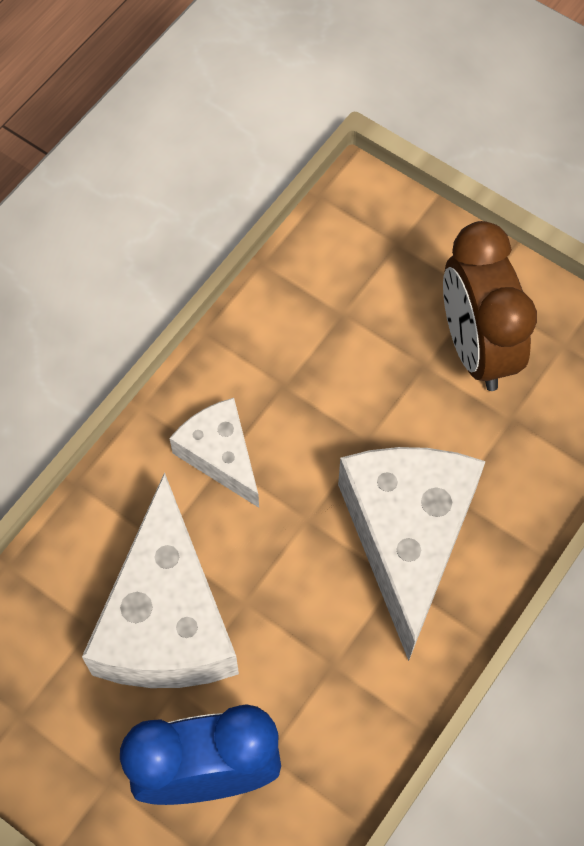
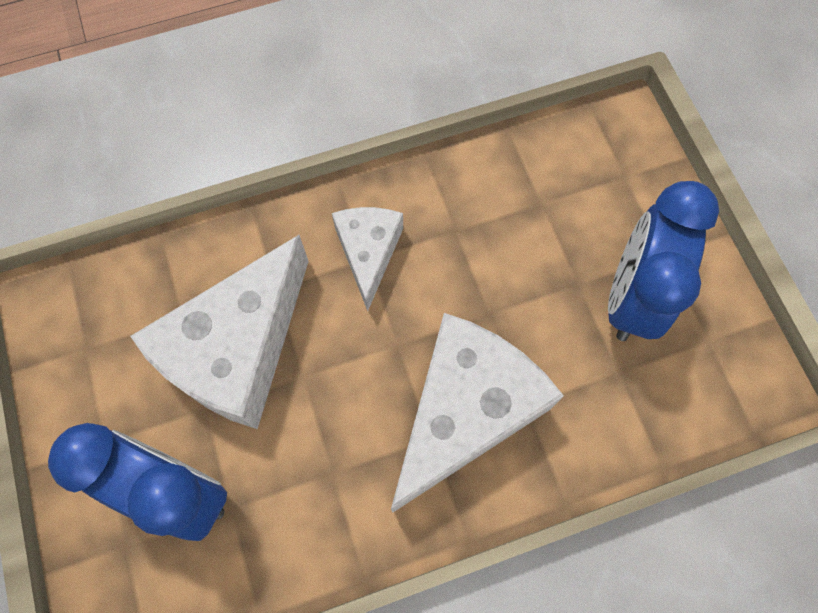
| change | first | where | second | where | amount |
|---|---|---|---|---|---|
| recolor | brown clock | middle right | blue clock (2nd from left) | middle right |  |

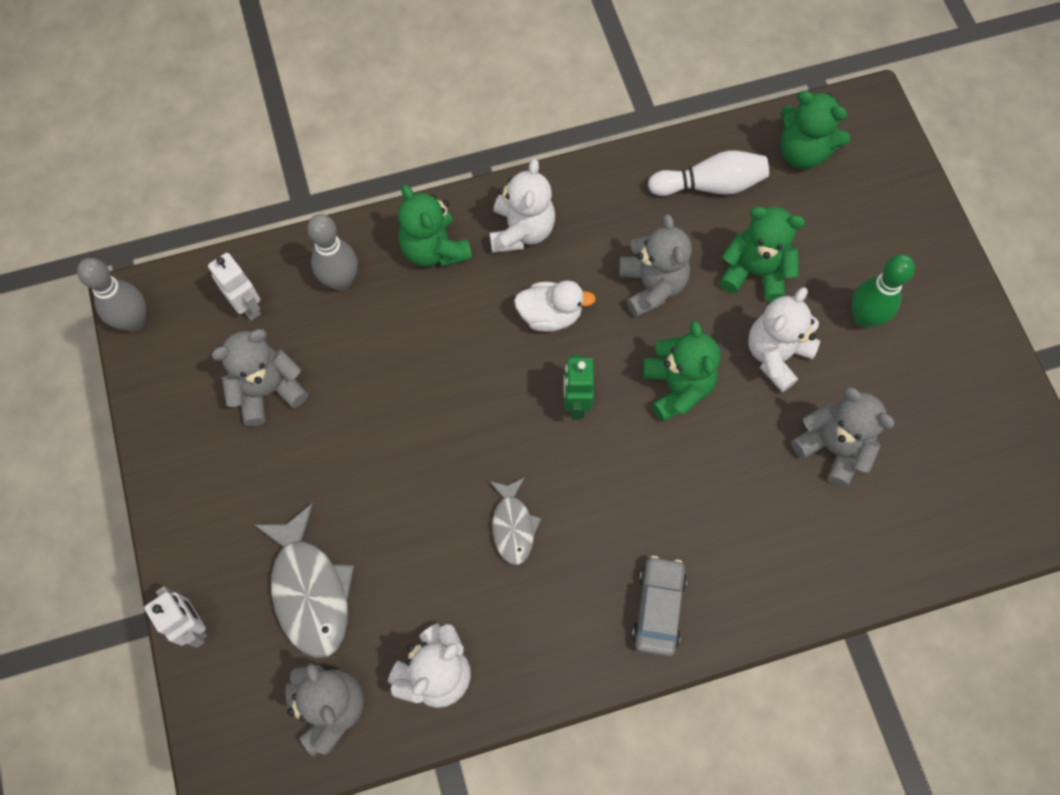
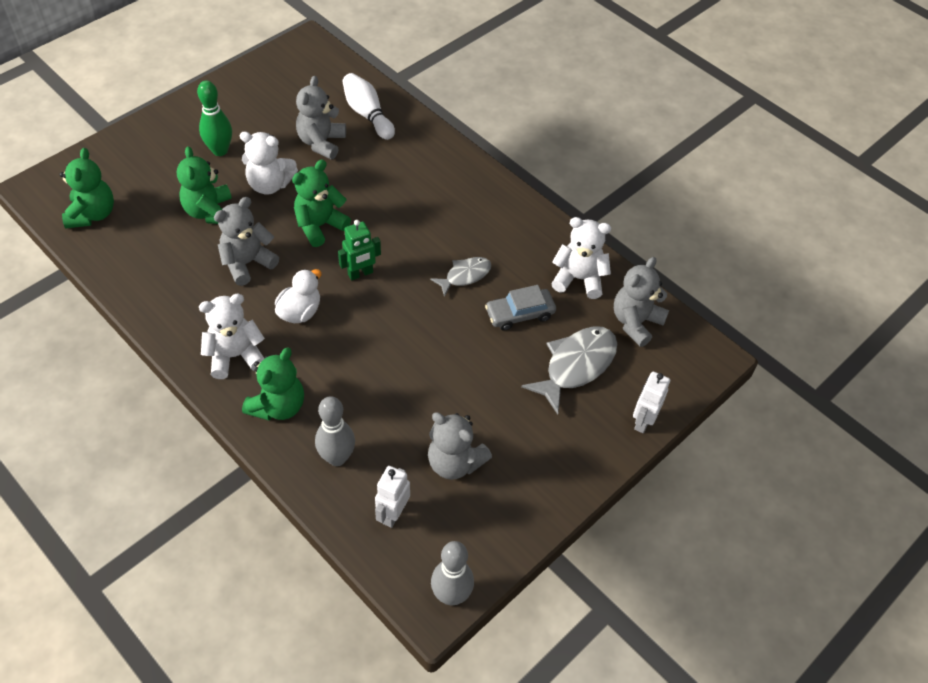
| change | first | where | second | where | amount |
|---|---|---|---|---|---|
| rotate | white duck | centre |  | middle left | 60 degrees clockwise |
| move | white bowling pin | top right |  | top centre |  |
| move | grey car | bottom centre |  | centre |  |

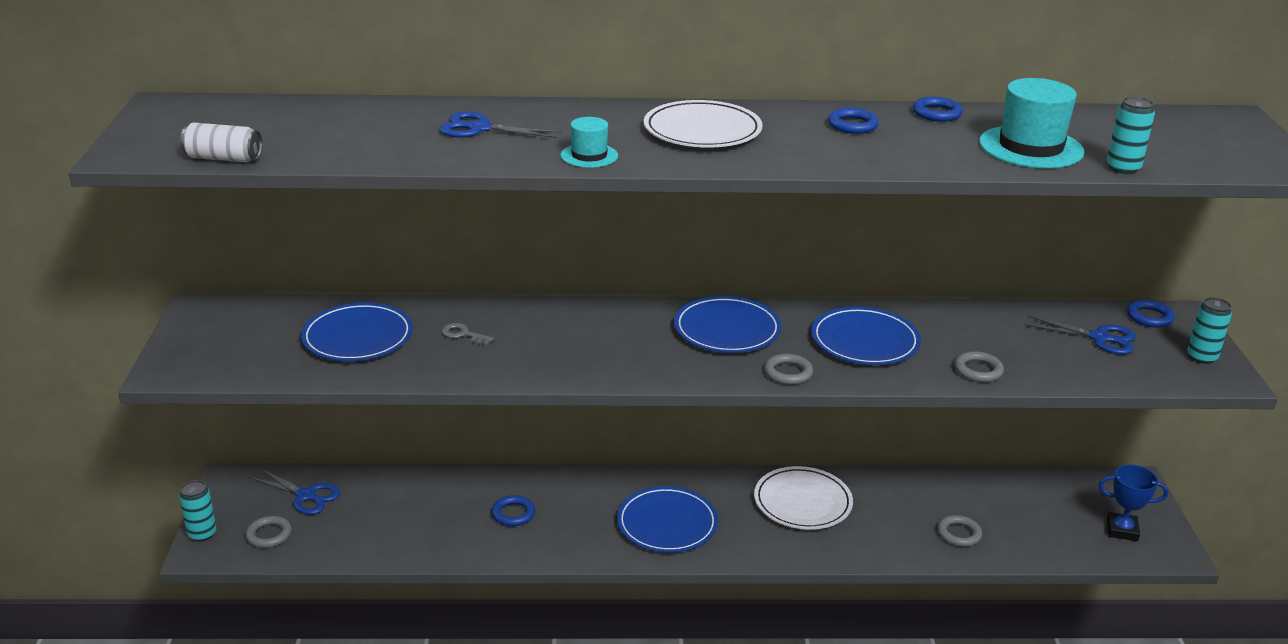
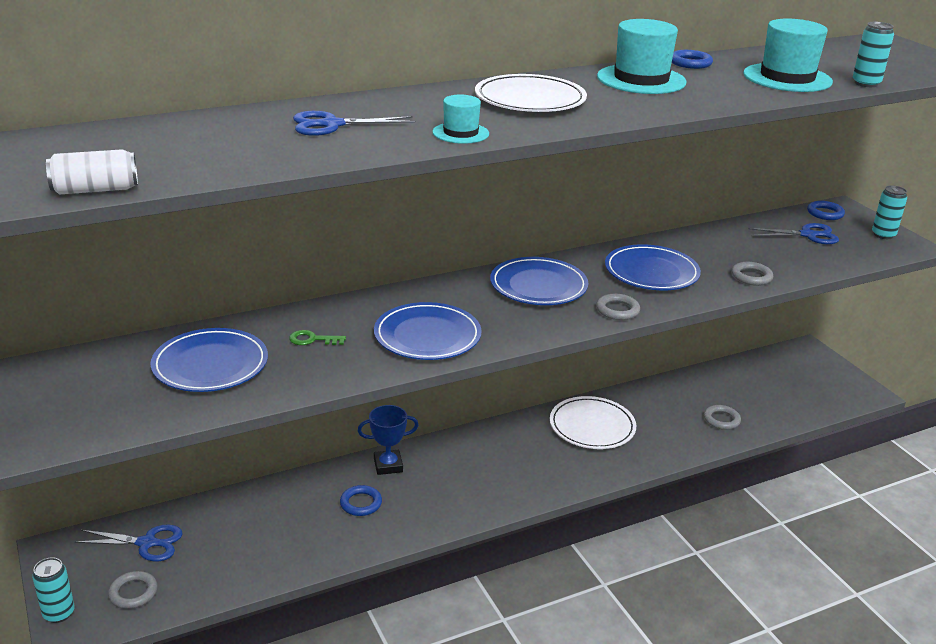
| change | first | where | second | where | amount |
|---|---|---|---|---|---|
| recolor | grey key | centre | green key | centre |  |
| move | blue trophy | bottom right |  | bottom centre |  |
| move | blue plate (2nd from left) | bottom centre |  | centre |  |
| replace | blue ring (2nd from left) | top centre | turquoise hat (2nd from left) | top right |  |

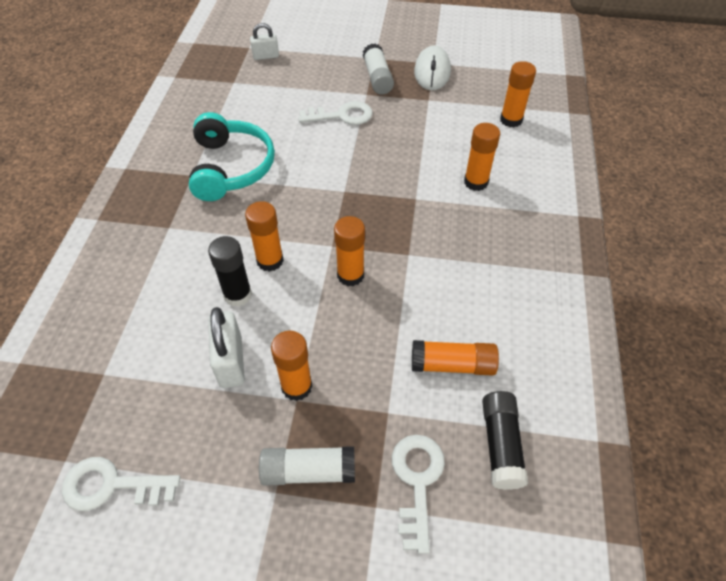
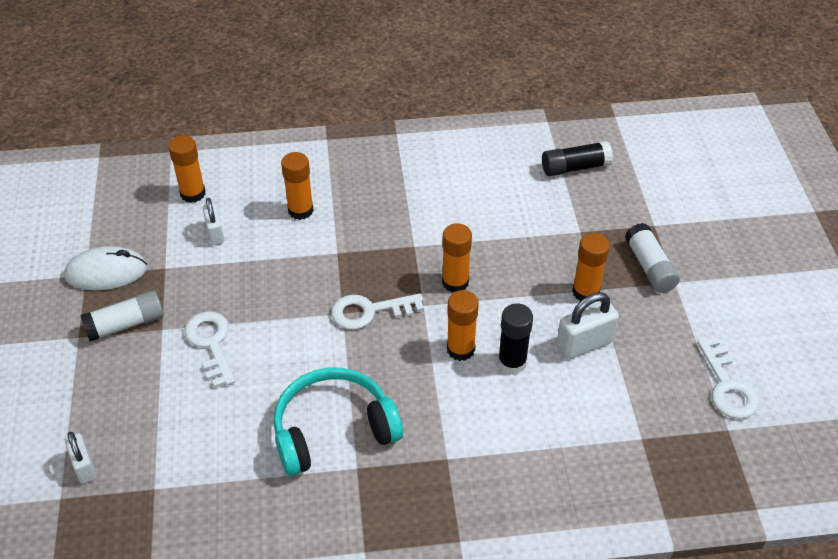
| change | first | where | second | where | amount |
|---|---|---|---|---|---|
| insert |  |  | white padlock (2nd from left) | middle left |  |
| move | white key (3rd from left in the first image) | bottom centre | white key (2nd from left) | centre |  |
| delete | orange glue stick (4th from left) | centre |  |  |  |

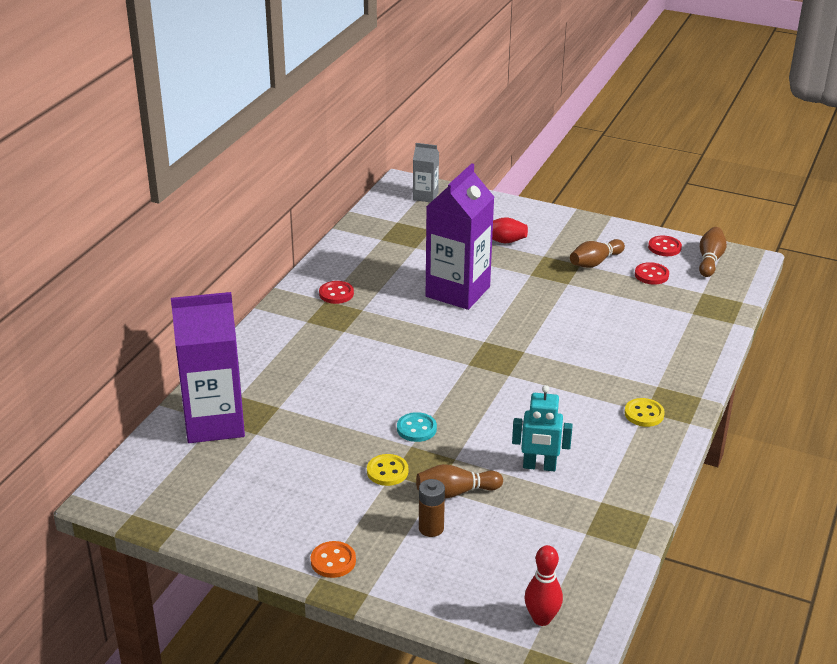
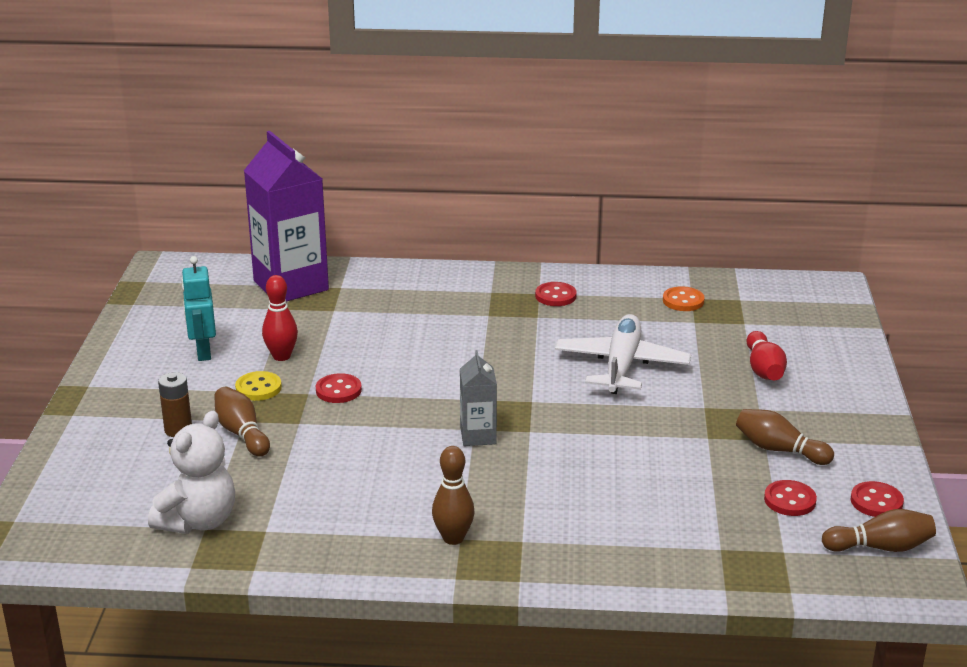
| change | first | where | second | where | amount |
|---|---|---|---|---|---|
| insert |  |  | white teddy bear | bottom left |  |
| move | turquoise robot | centre |  | middle left |  |
| move | red bowling pin (2nd from left in the first image) | bottom centre | red bowling pin (1st from left) | middle left |  |
| recolor | turquoise button | centre | red button (1st from left) | centre |  |
| replace | yellow button (2nd from left) | middle right | brown bowling pin (2nd from left) | bottom centre |  |
| move | grey carton | top centre |  | centre |  |
| replace | purple carton (2nd from left) | centre | white plane | centre |  |
| move | orange button | bottom centre |  | middle right |  |

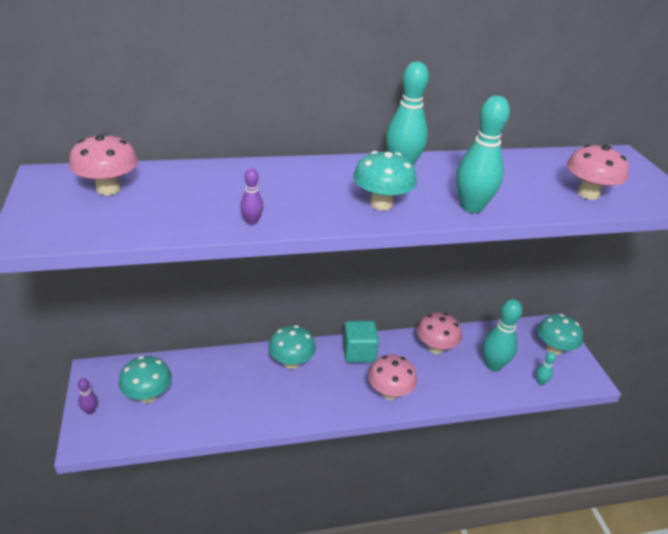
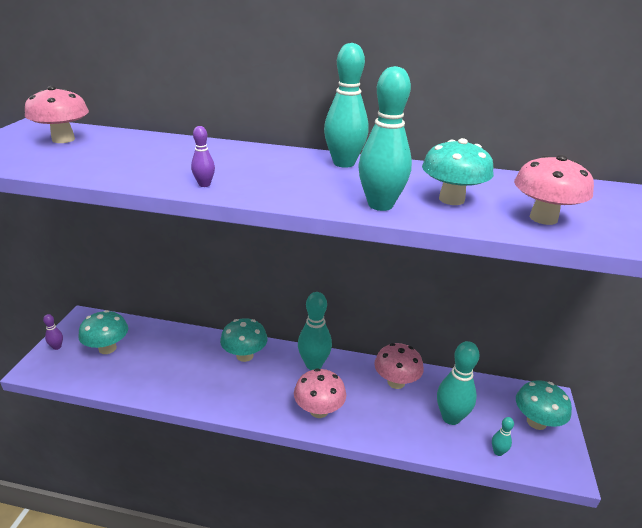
| change | first | where | second | where | amount |
|---|---|---|---|---|---|
| move | purple bowling pin (2nd from left) | centre |  | top left |  |
| replace | turquoise cube | centre | turquoise bowling pin (1st from left) | centre |  |
| move | turquoise mushroom (3rd from left) | centre |  | top right |  |

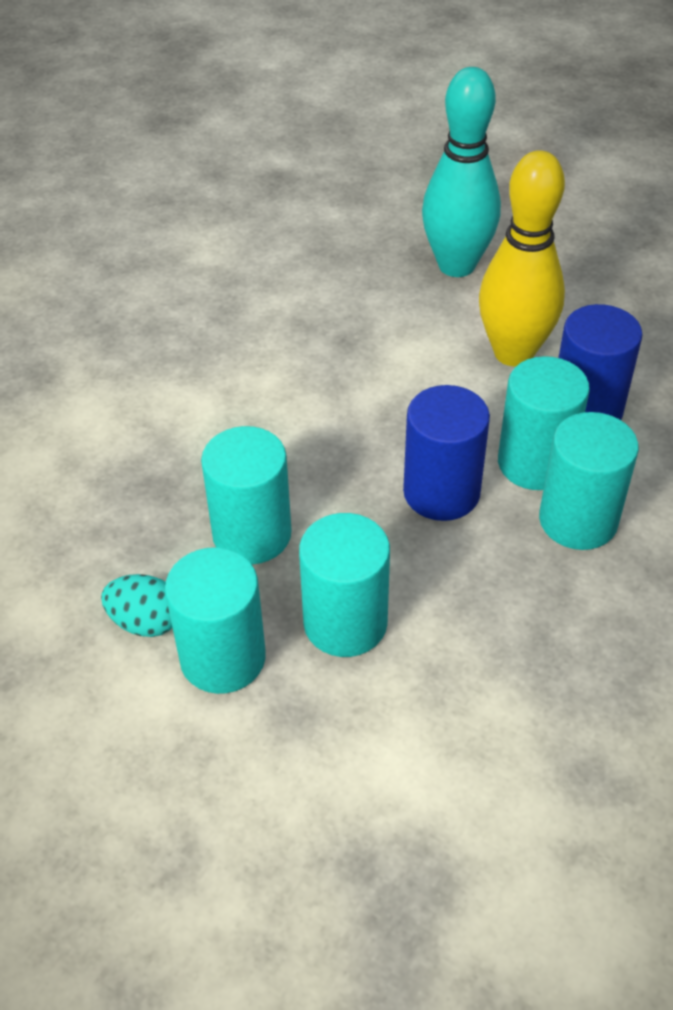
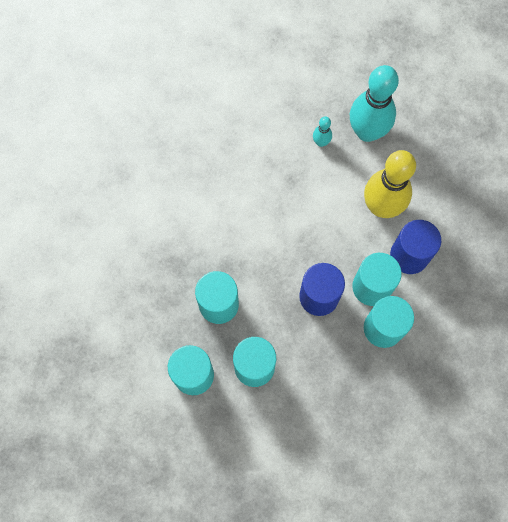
| change | first | where | second | where | amount |
|---|---|---|---|---|---|
| insert |  |  | turquoise bowling pin (1st from left) | top centre |  |
| delete | turquoise egg | middle left |  |  |  |

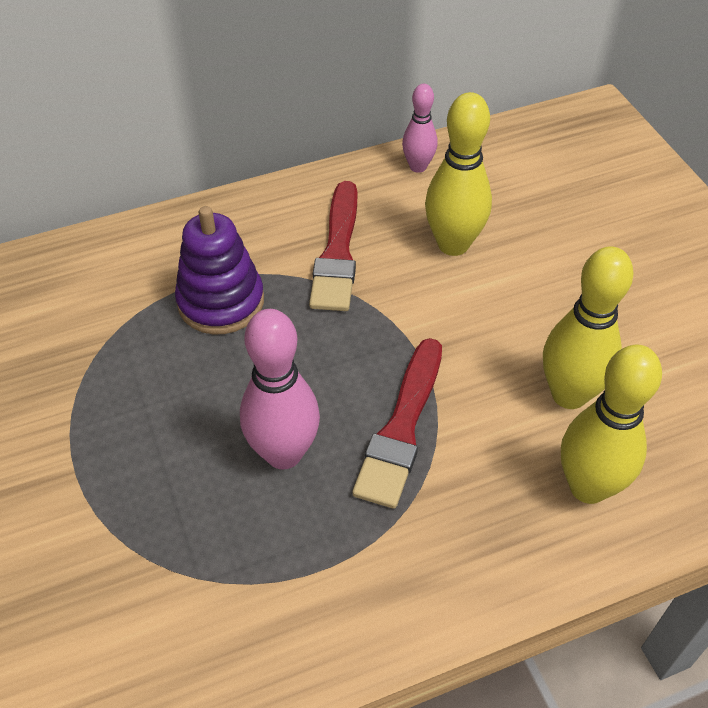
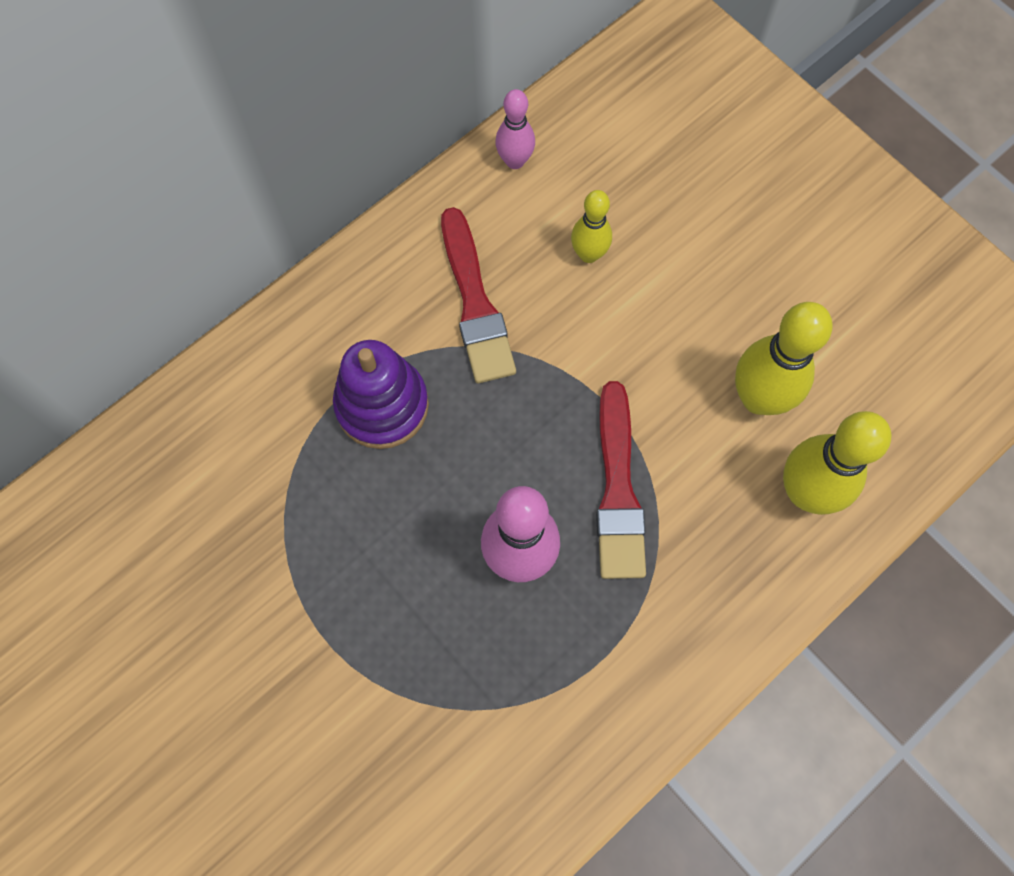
| change | first | where | second | where | amount |
|---|---|---|---|---|---|
| resize | yellow bowling pin (1st from left) | top centre |  | top centre | x0.58 |

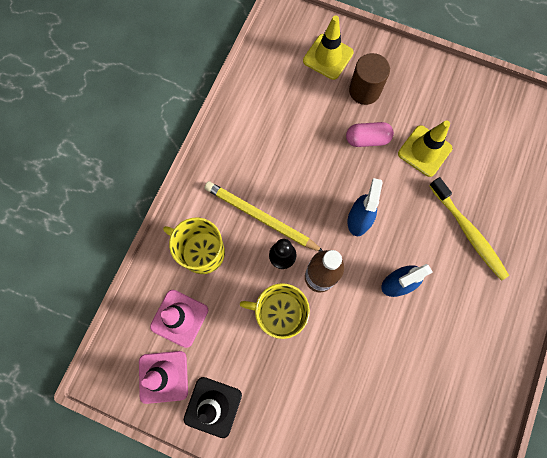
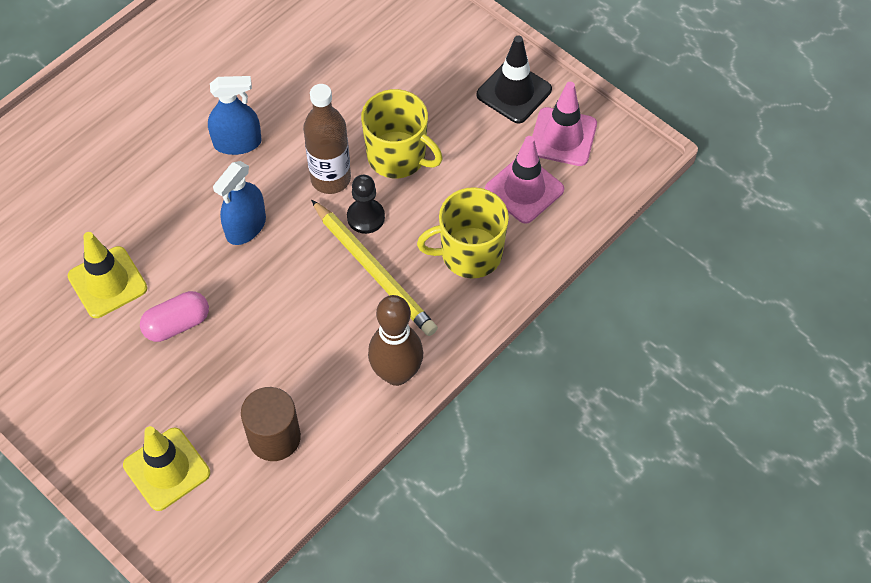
| change | first | where | second | where | amount |
|---|---|---|---|---|---|
| rotate | pink capsule | top right |  | middle left | 45 degrees counterclockwise |
| move | brown cylinder | top right |  | bottom left |  |
| insert |  |  | brown bowling pin | centre |  |
| rotate | yellow mug (1st from left in the first image) | centre | yellow mug (2nd from left) | centre | 120 degrees clockwise |
| delete | yellow toothbrush | middle right |  |  |  |

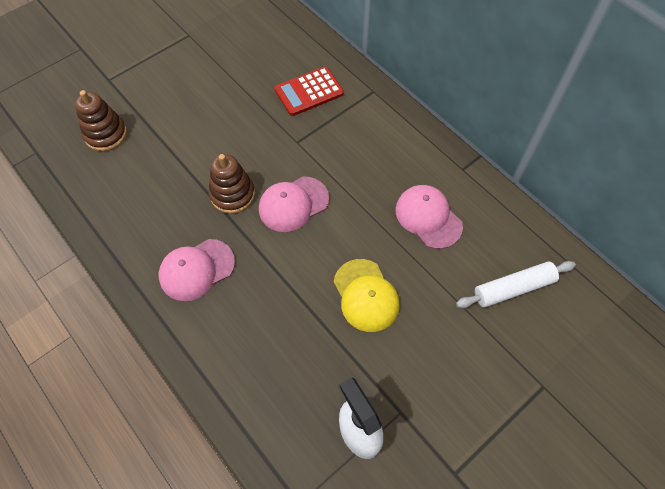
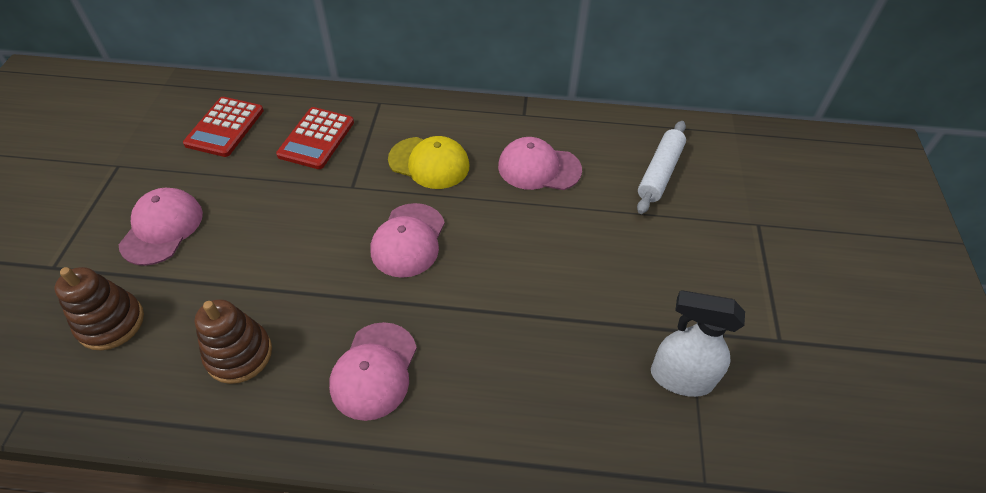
| change | first | where | second | where | amount |
|---|---|---|---|---|---|
| insert |  |  | pink cap (1st from left) | middle left |  |
| insert |  |  | red calculator (1st from left) | top left |  |
| move | brown stacking toy (2nd from left) | centre |  | bottom left |  |
| move | yellow cap | centre |  | top centre |  |

